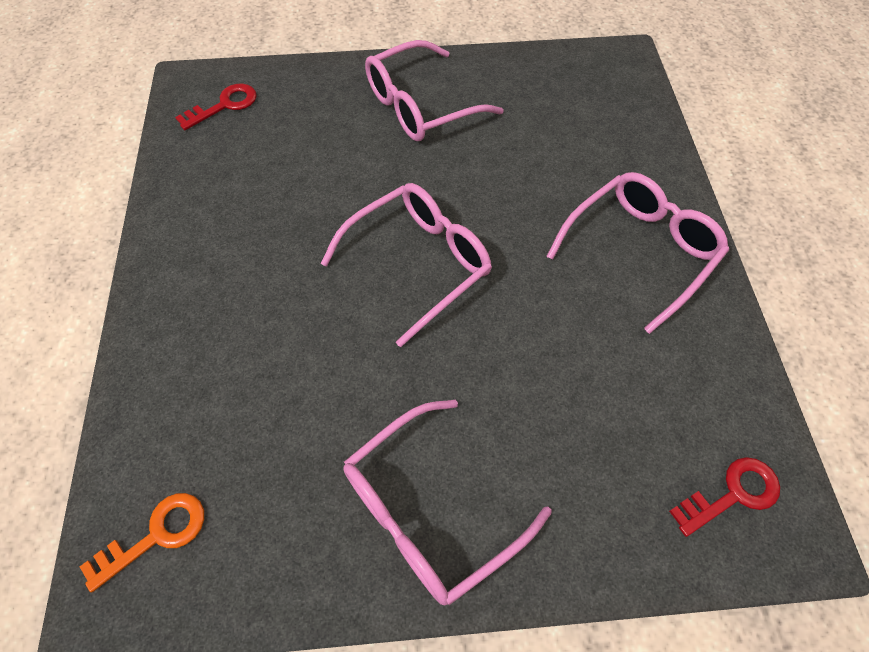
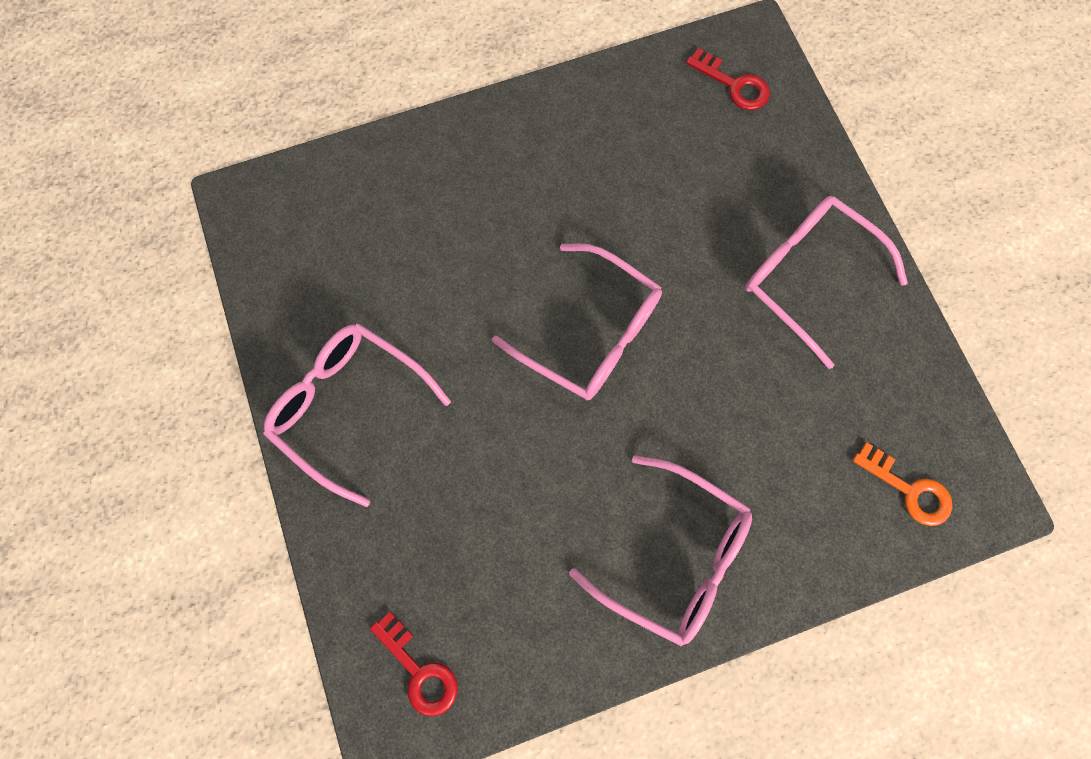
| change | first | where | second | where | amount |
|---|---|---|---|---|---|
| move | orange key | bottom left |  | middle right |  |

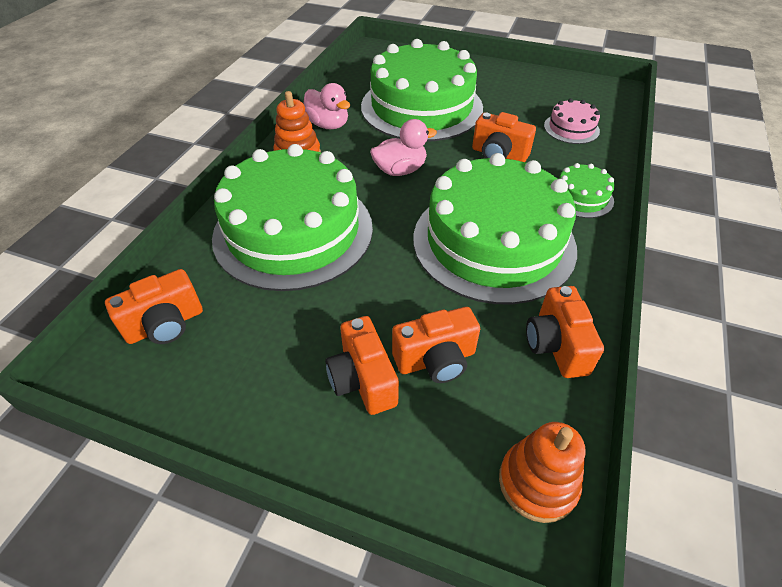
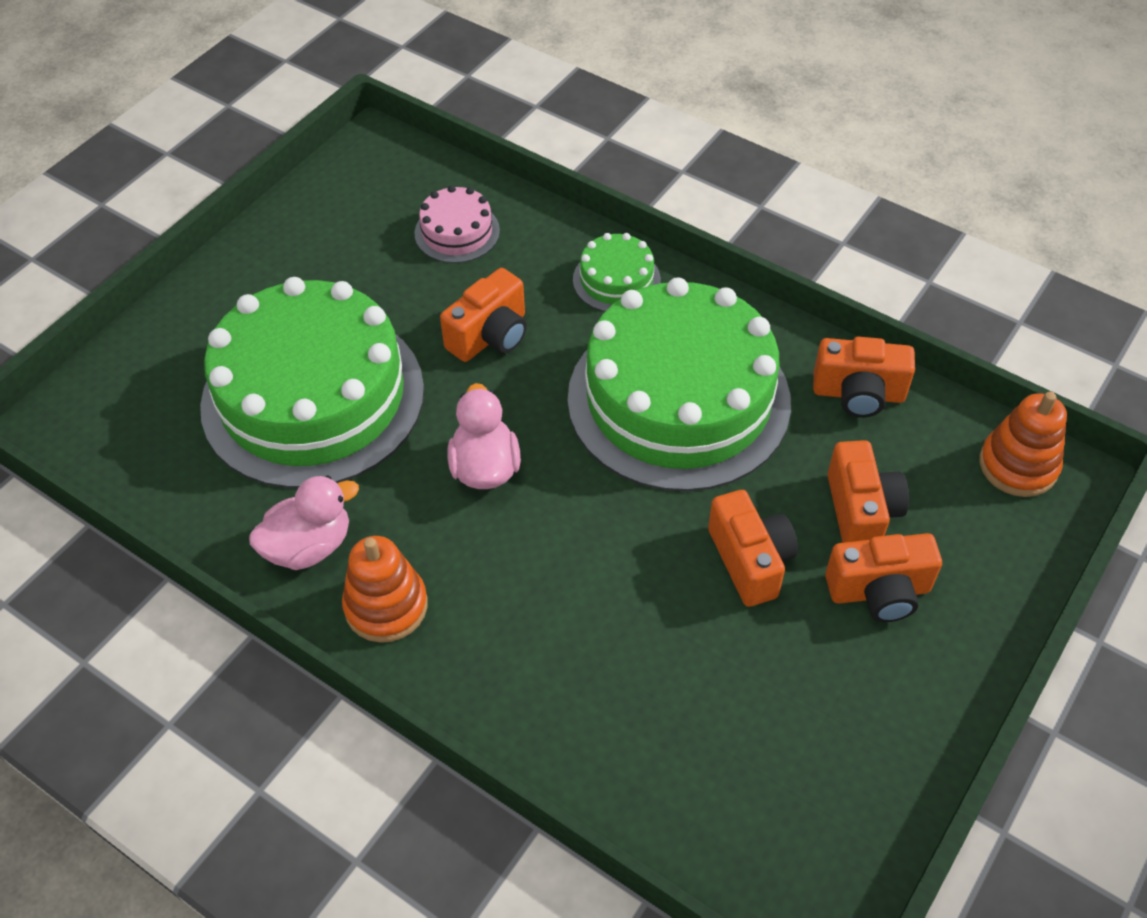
| change | first | where | second | where | amount |
|---|---|---|---|---|---|
| move | orange camera (1st from left in the first image) | middle left | orange camera (2nd from left) | centre |  |
| delete | green cake (1st from left) | centre |  |  |  |

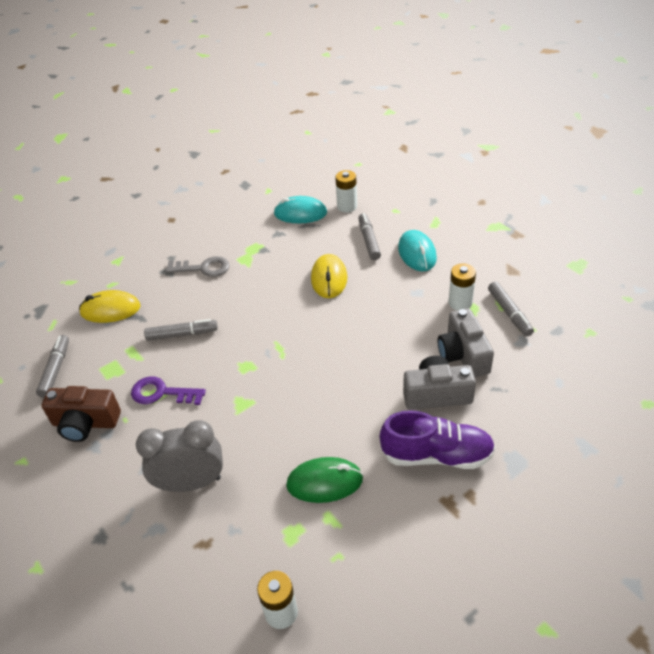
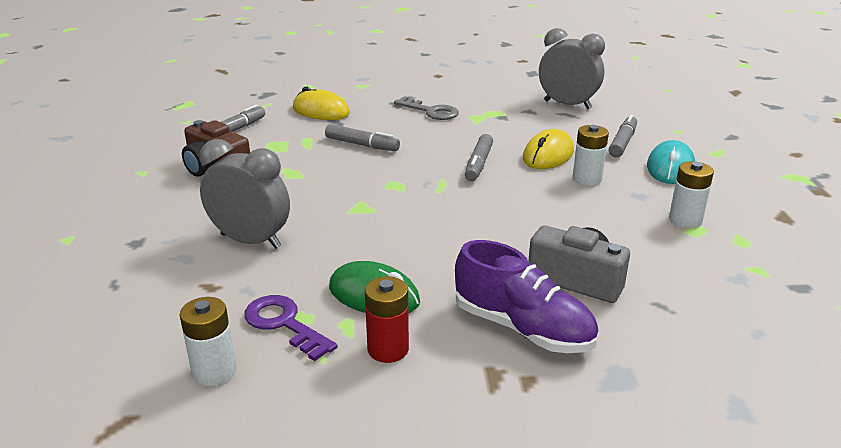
| change | first | where | second | where | amount |
|---|---|---|---|---|---|
| move | purple key | middle left |  | bottom centre |  |
| insert |  |  | red battery | bottom centre |  |
| move | grey marker (4th from left in the first image) | middle right | grey marker (3rd from left) | centre |  |
| replace | turquoise mouse (1st from left) | top centre | grey clock (2nd from left) | top right |  |
| move | white battery (2nd from left) | top centre |  | middle right |  |
| delete | grey camera (2nd from left) | middle right |  |  |  |

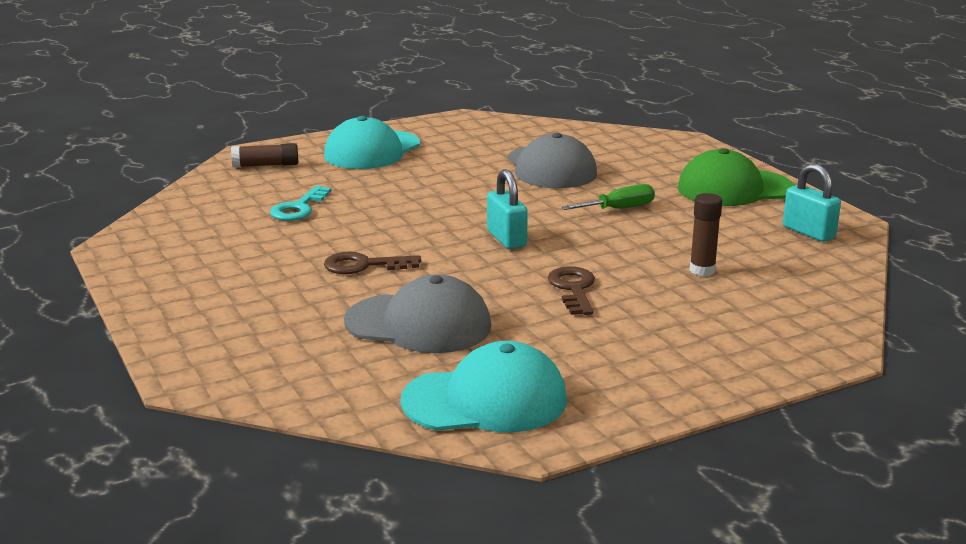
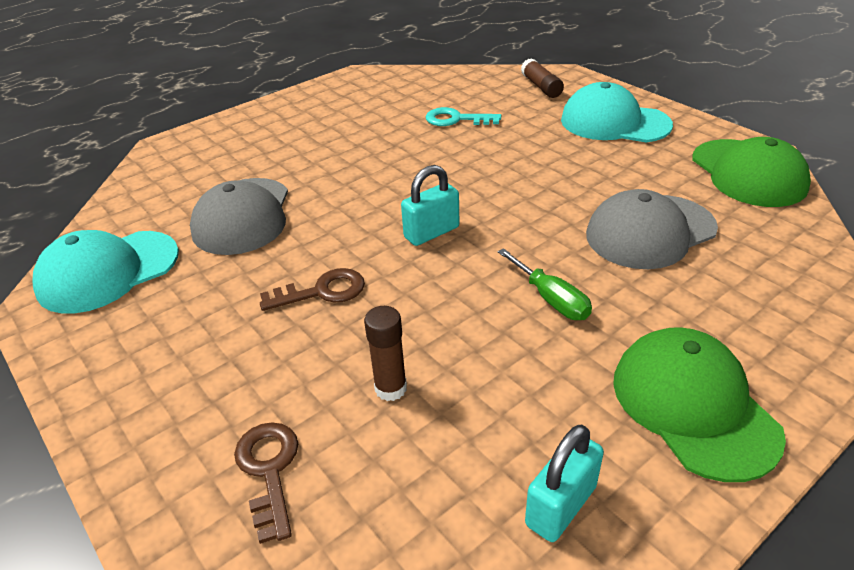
| change | first | where | second | where | amount |
|---|---|---|---|---|---|
| rotate | turquoise cap (2nd from left in the first image) | bottom centre | turquoise cap (1st from left) | middle left | 75 degrees clockwise |
| move | brown key (1st from left) | centre |  | bottom left |  |
| insert |  |  | green cap (2nd from left) | top right |  |

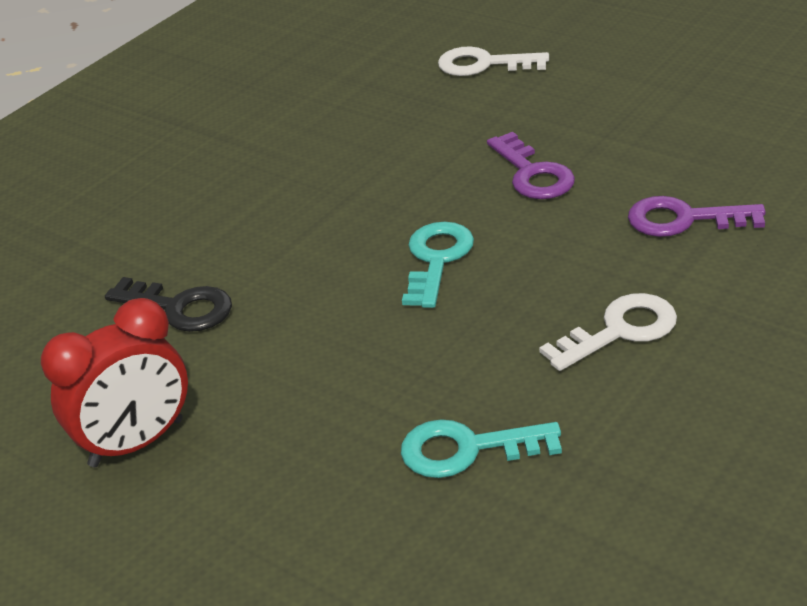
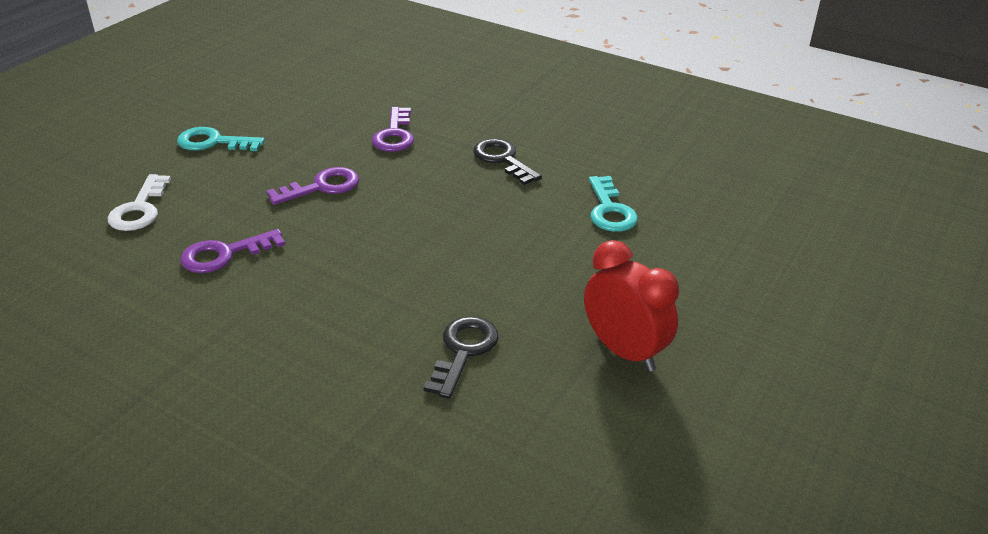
| change | first | where | second | where | amount |
|---|---|---|---|---|---|
| move | turquoise key (1st from left) | centre |  | top left |  |
| insert |  |  | purple key (1st from left) | middle left |  |
| recolor | white key (2nd from left) | middle right | black key (2nd from left) | top centre |  |

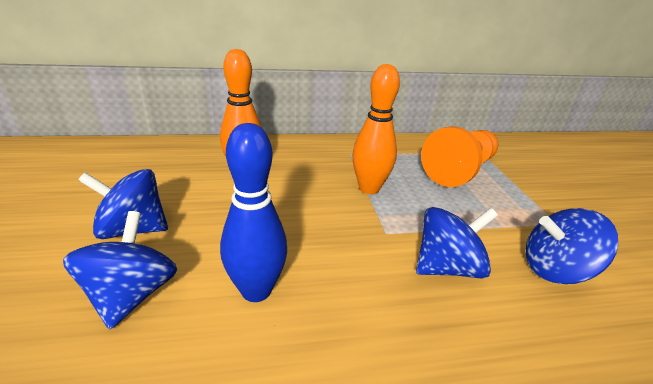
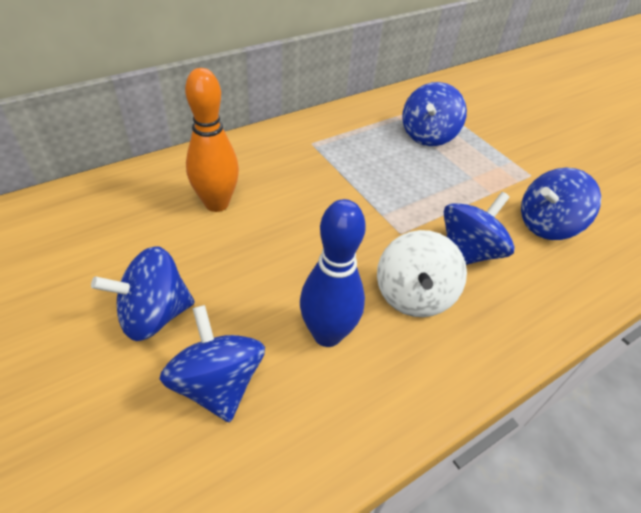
| change | first | where | second | where | amount |
|---|---|---|---|---|---|
| insert |  |  | white spinning top | centre |  |
| replace | orange pawn | middle right | blue spinning top (3rd from left) | top right |  |
| delete | orange bowling pin (2nd from left) | centre |  |  |  |

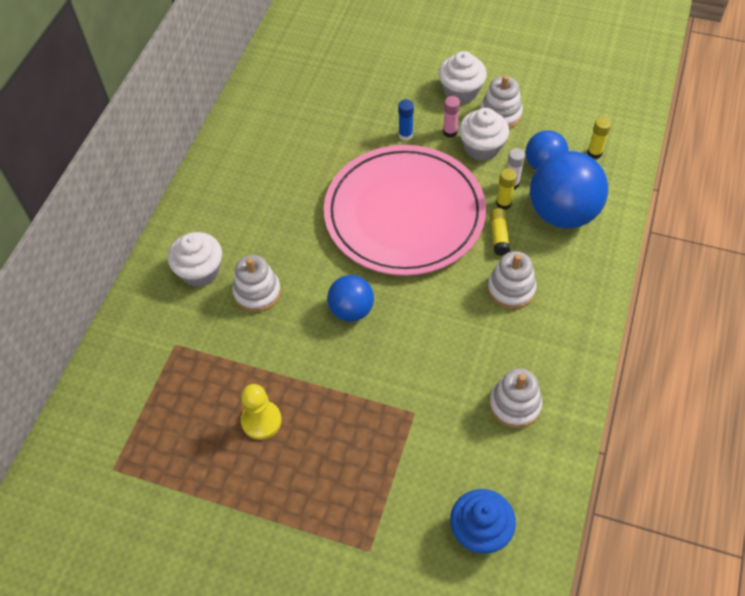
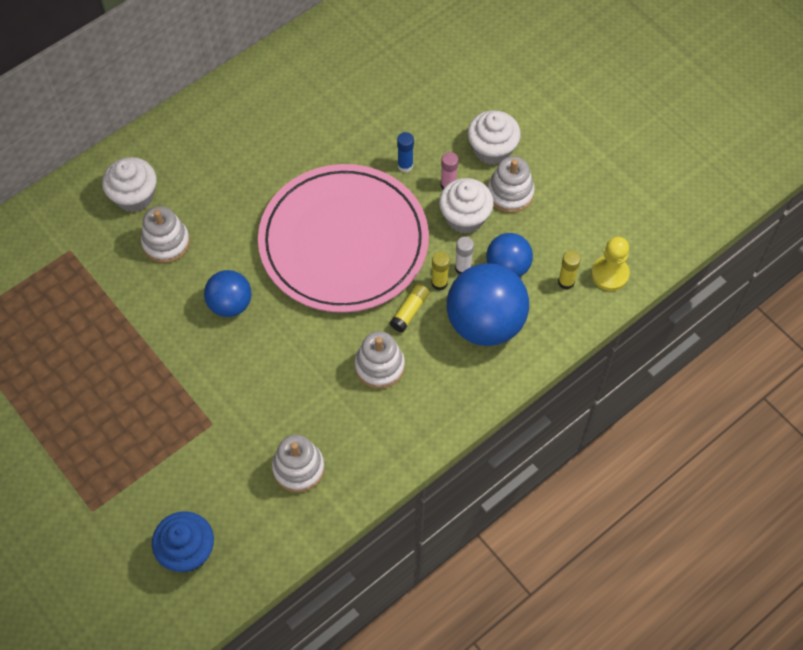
| change | first | where | second | where | amount |
|---|---|---|---|---|---|
| move | yellow pawn | bottom centre |  | middle right |  |

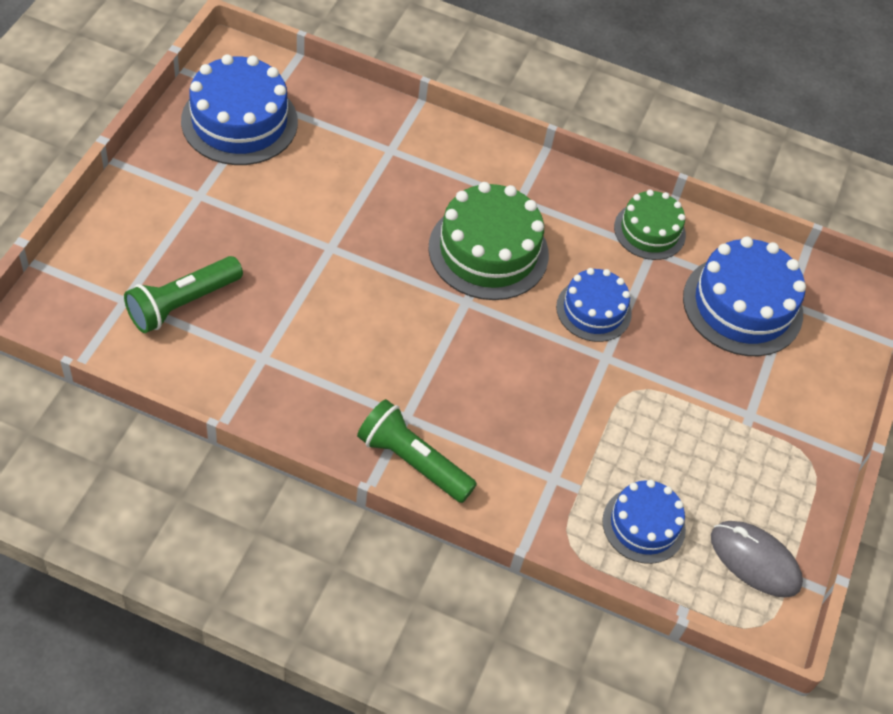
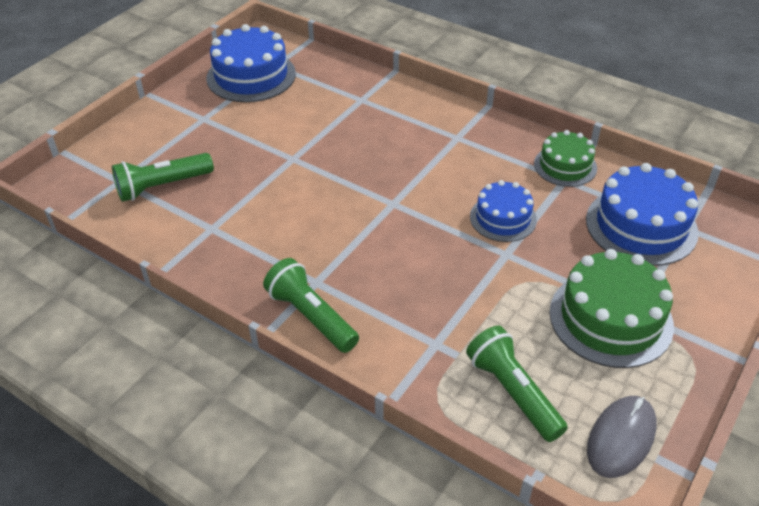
| change | first | where | second | where | amount |
|---|---|---|---|---|---|
| replace | blue cake (3rd from left) | bottom right | green flashlight (3rd from left) | bottom right |  |
| move | green cake (1st from left in the first image) | centre | green cake (2nd from left) | middle right |  |
| rotate | grey mouse | bottom right |  | bottom right | 75 degrees clockwise |

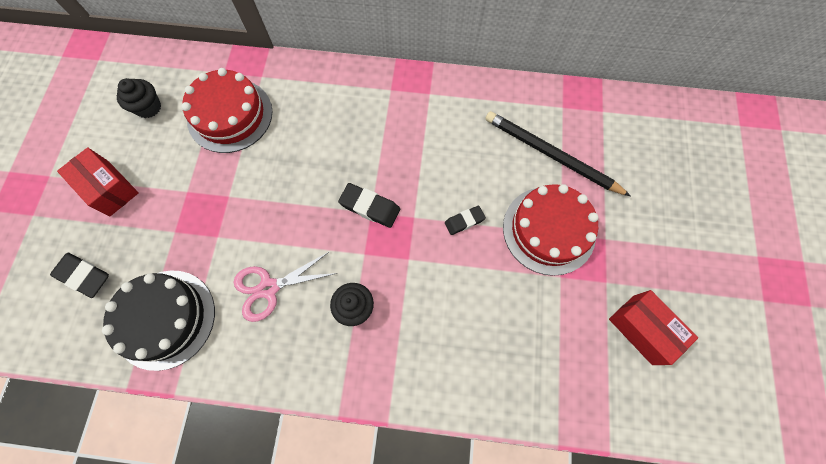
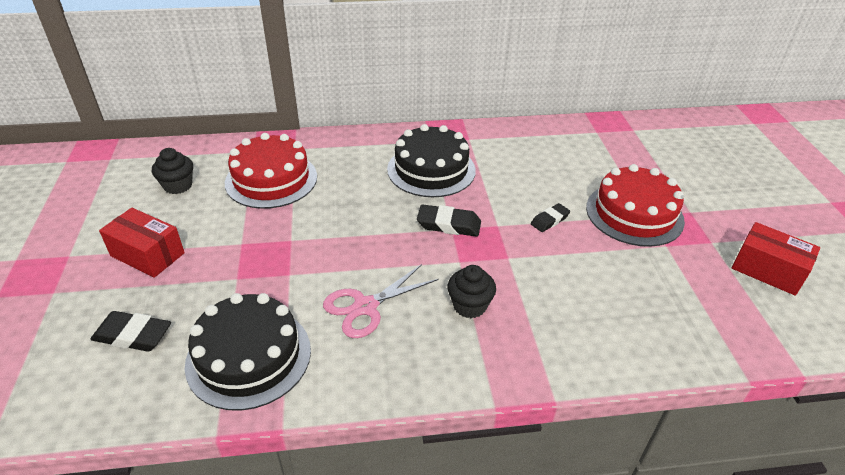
| change | first | where | second | where | amount |
|---|---|---|---|---|---|
| insert |  |  | black cake (2nd from left) | centre |  |
| delete | black pencil | top right |  |  |  |

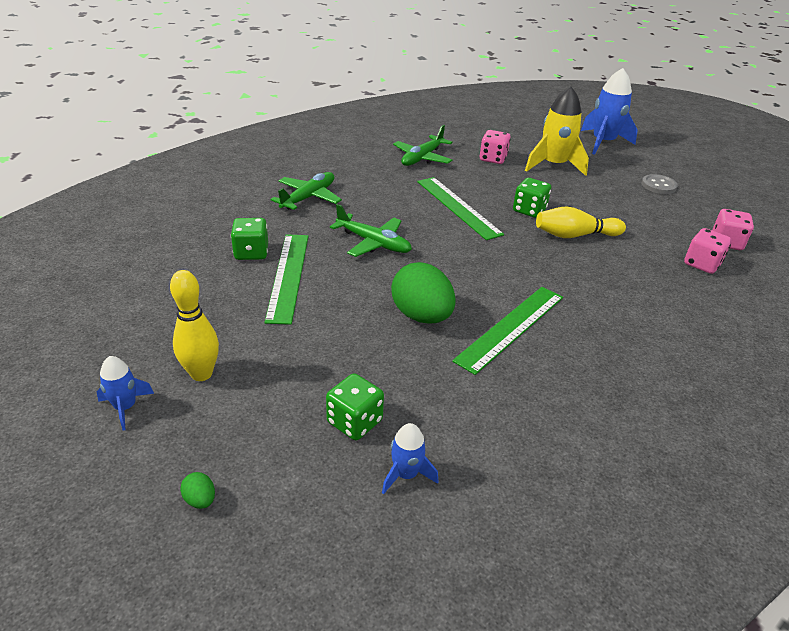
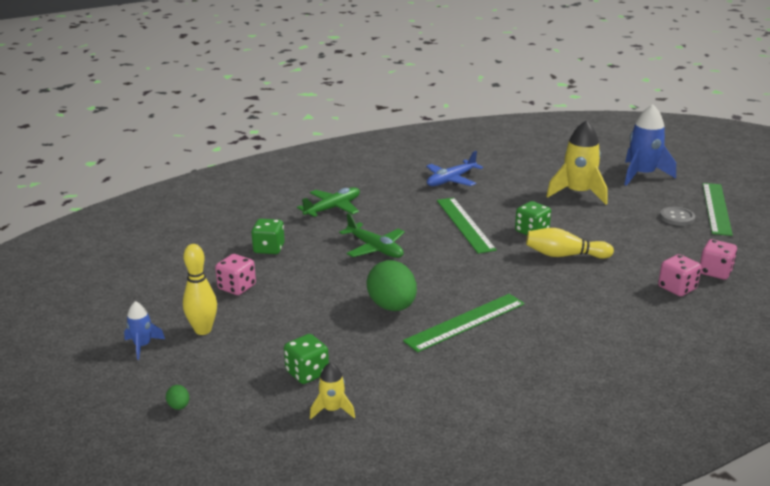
| change | first | where | second | where | amount |
|---|---|---|---|---|---|
| move | pink dice (1st from left) | top centre |  | middle left |  |
| recolor | blue rocket (2nd from left) | bottom centre | yellow rocket (1st from left) | bottom centre |  |
| recolor | green plane (3rd from left) | top centre | blue plane | centre |  |
| move | green ruler (1st from left in the first image) | centre | green ruler (3rd from left) | middle right |  |

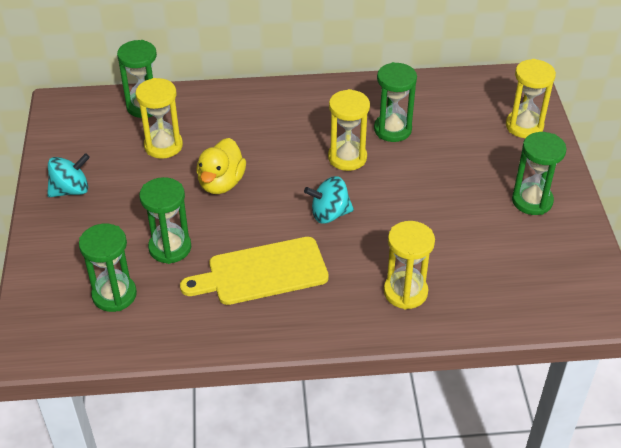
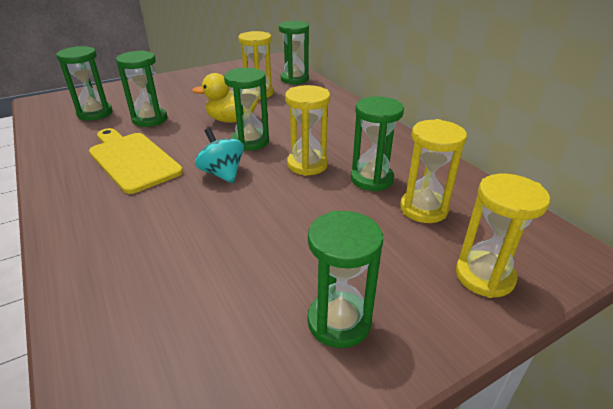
| change | first | where | second | where | amount |
|---|---|---|---|---|---|
| insert |  |  | green hourglass (3rd from left) | top centre |  |
| move | yellow hourglass (3rd from left) | centre |  | middle right |  |
| delete | turquoise spinning top (1st from left) | middle left |  |  |  |

